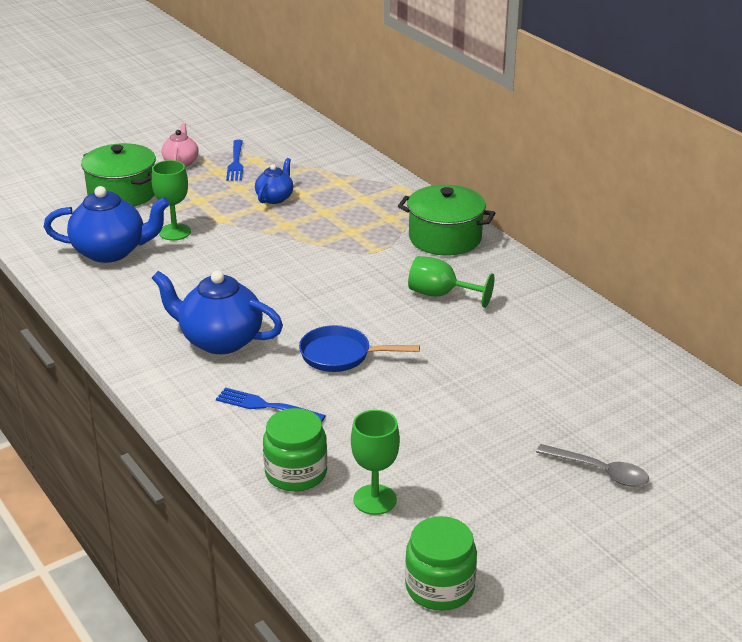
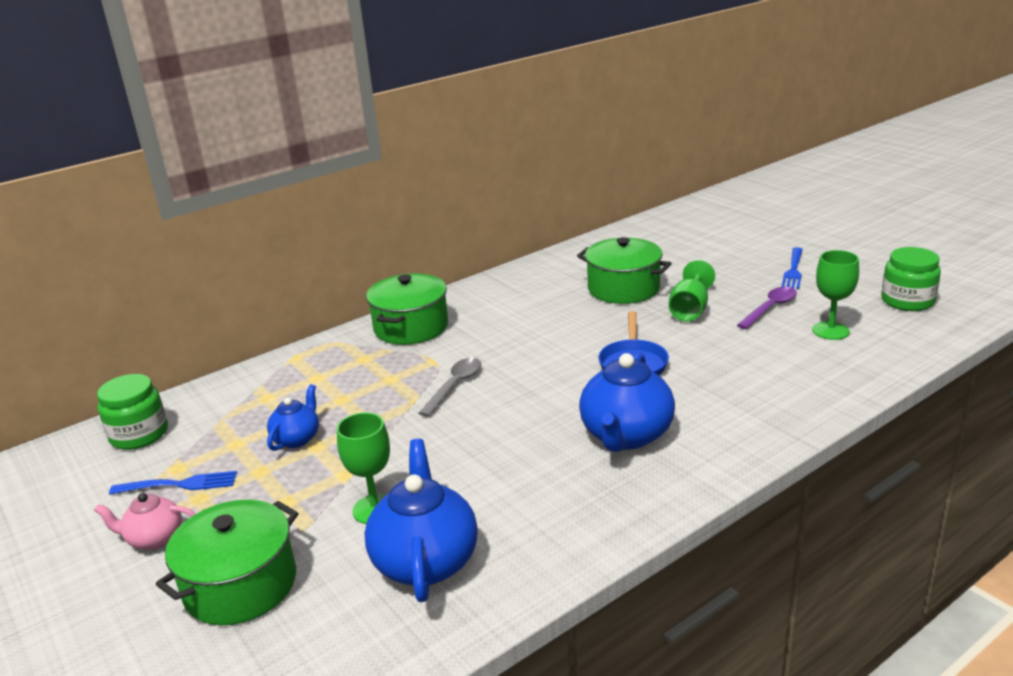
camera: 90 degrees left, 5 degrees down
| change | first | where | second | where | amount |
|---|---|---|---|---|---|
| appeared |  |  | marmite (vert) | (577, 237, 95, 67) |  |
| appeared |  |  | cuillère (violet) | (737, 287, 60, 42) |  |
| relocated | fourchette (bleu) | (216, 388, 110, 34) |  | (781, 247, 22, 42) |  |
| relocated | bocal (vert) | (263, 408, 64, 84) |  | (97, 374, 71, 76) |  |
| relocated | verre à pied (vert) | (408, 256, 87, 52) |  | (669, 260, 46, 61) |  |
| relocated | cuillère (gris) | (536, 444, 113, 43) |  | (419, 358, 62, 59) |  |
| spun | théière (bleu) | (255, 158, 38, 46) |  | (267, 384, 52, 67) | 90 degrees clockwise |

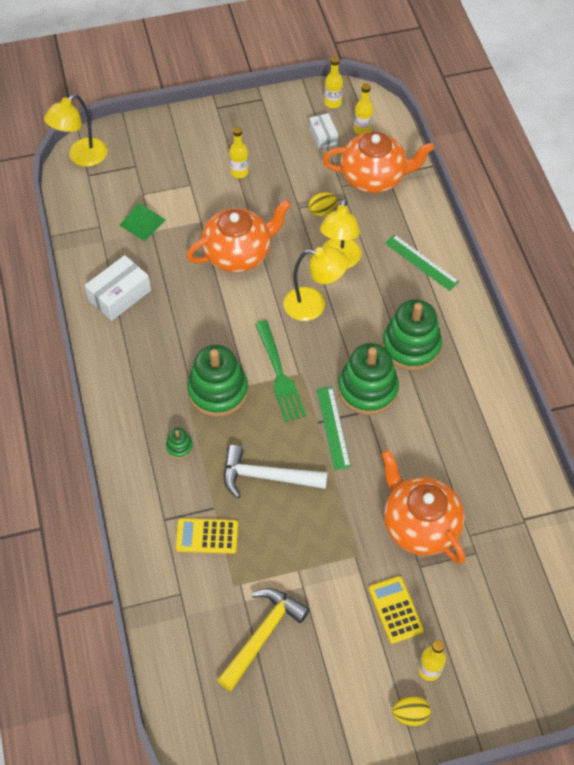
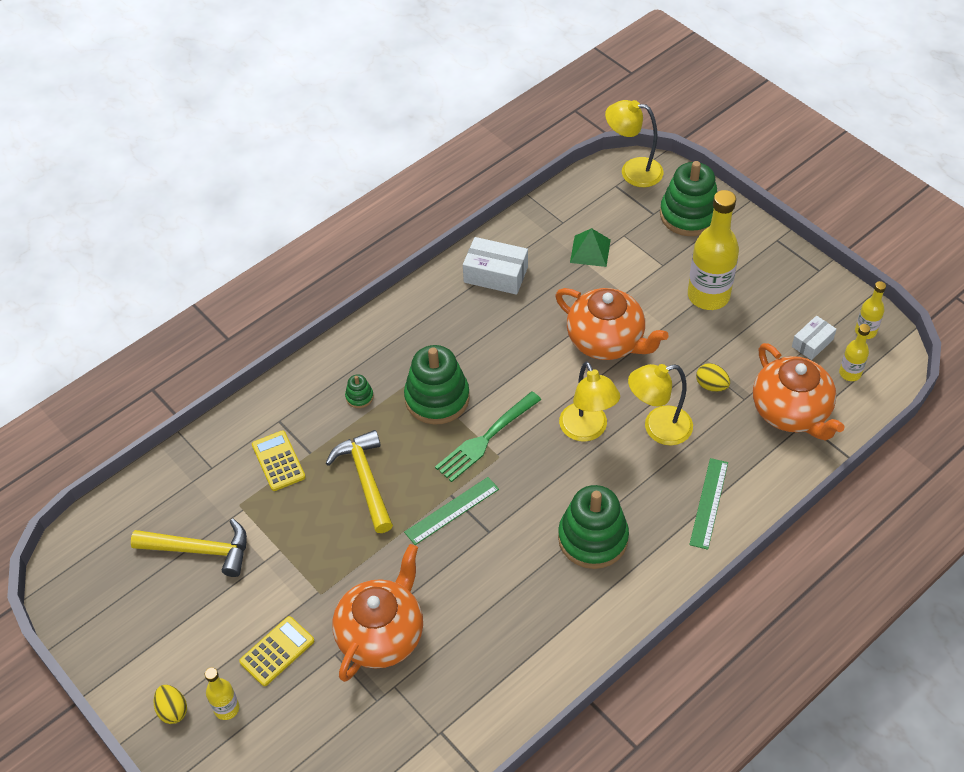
camera: 65 degrees right, 5 degrees down
| change | first | where | second | where | amount |
|---|---|---|---|---|---|
| relocated | jouet à empiler (vert) | (338, 343, 61, 72) |  | (660, 161, 57, 75) |  |
| colour | marteau (blanc) | (224, 445, 104, 53) | marteau (jaune) | (326, 430, 67, 103) |  |
| size | bouteille (jaune) | (229, 127, 20, 51) |  | (688, 190, 51, 120) | x2.01 |

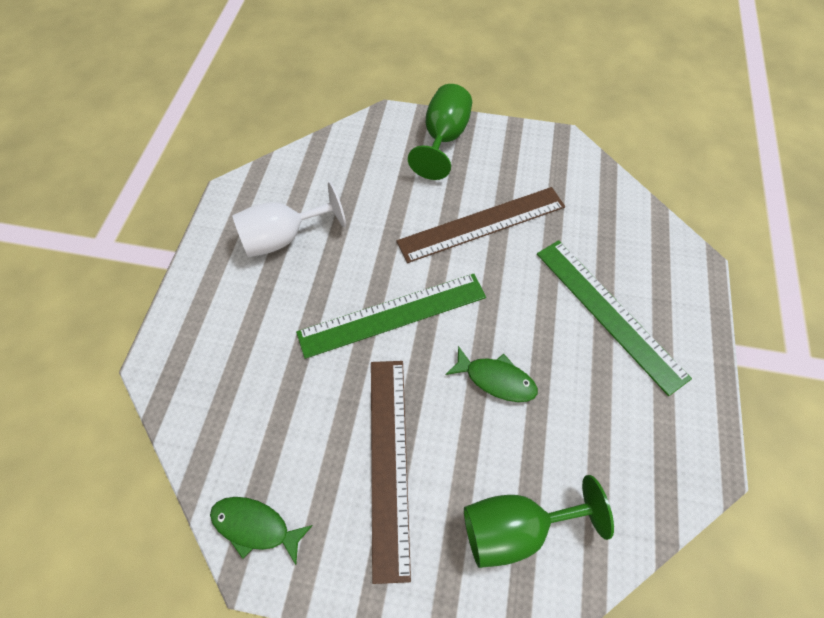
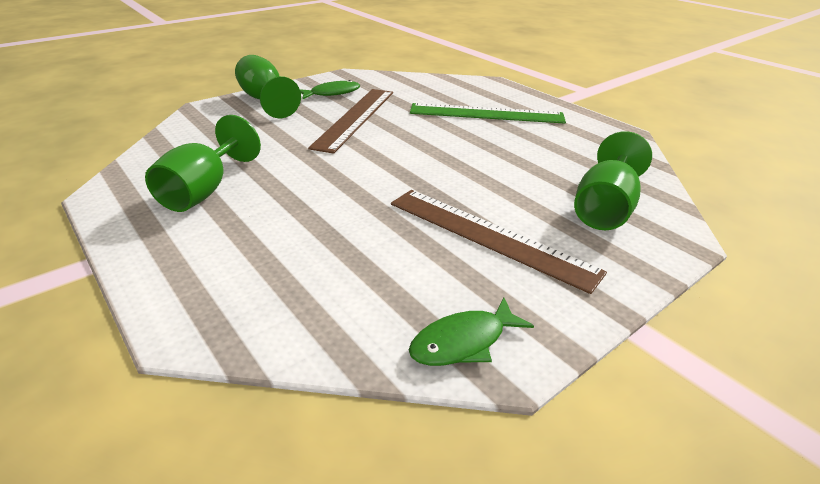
camera: 50 degrees left, 25 degrees down
| change | first | where | second | where | amount |
|---|---|---|---|---|---|
| missing | règle (vert) | (296, 274, 190, 85) |  |  |  |
| relocated | poisson (vert) | (446, 346, 92, 56) |  | (300, 80, 60, 19) |  |
| colour | verre à pied (blanc) | (232, 182, 114, 76) | verre à pied (vert) | (145, 115, 116, 97) |  |

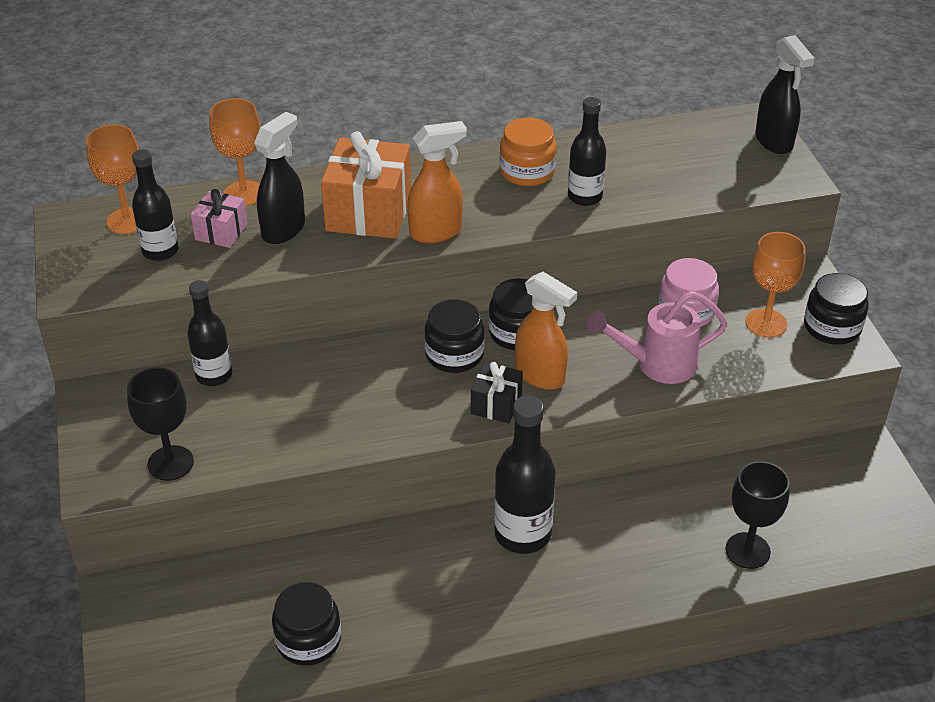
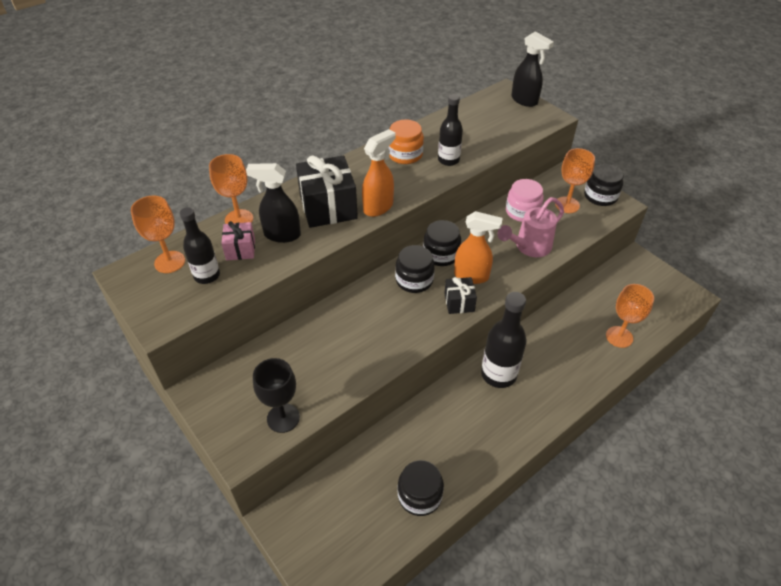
camera: 25 degrees left, 5 degrees up
| change | first | where | second | where | amount |
|---|---|---|---|---|---|
| missing | bouteille (noir) | (187, 280, 45, 106) |  |  |  |
| colour | cadeau (orange) | (321, 131, 90, 108) | cadeau (noir) | (296, 155, 62, 73) |  |
| colour | verre à pied (noir) | (725, 461, 65, 108) | verre à pied (orange) | (606, 284, 48, 64) |  |
| spun | vaporisateur (noir) | (254, 112, 51, 132) |  | (246, 163, 55, 80) | 90 degrees counterclockwise |

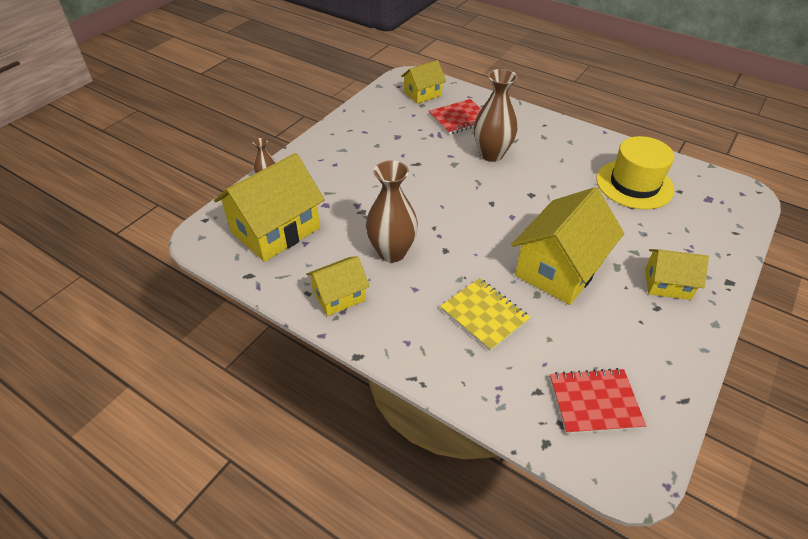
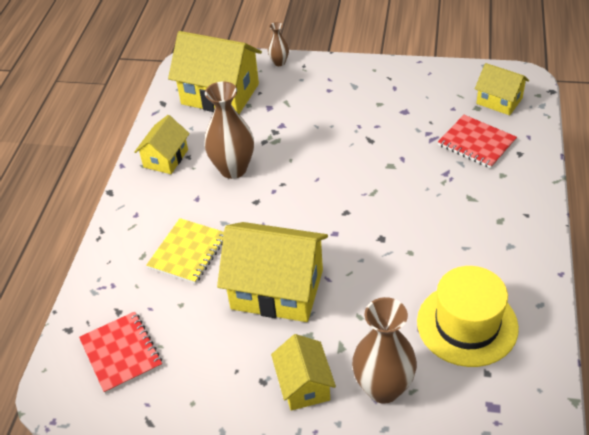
camera: 70 degrees right, 0 degrees up
| change | first | where | second | where | amount |
|---|---|---|---|---|---|
| relocated | vase (marron) | (474, 69, 44, 93) |  | (352, 297, 65, 107) |  |
| spun | maison (jaune) | (306, 256, 64, 60) |  | (134, 115, 56, 59) | 75 degrees clockwise |

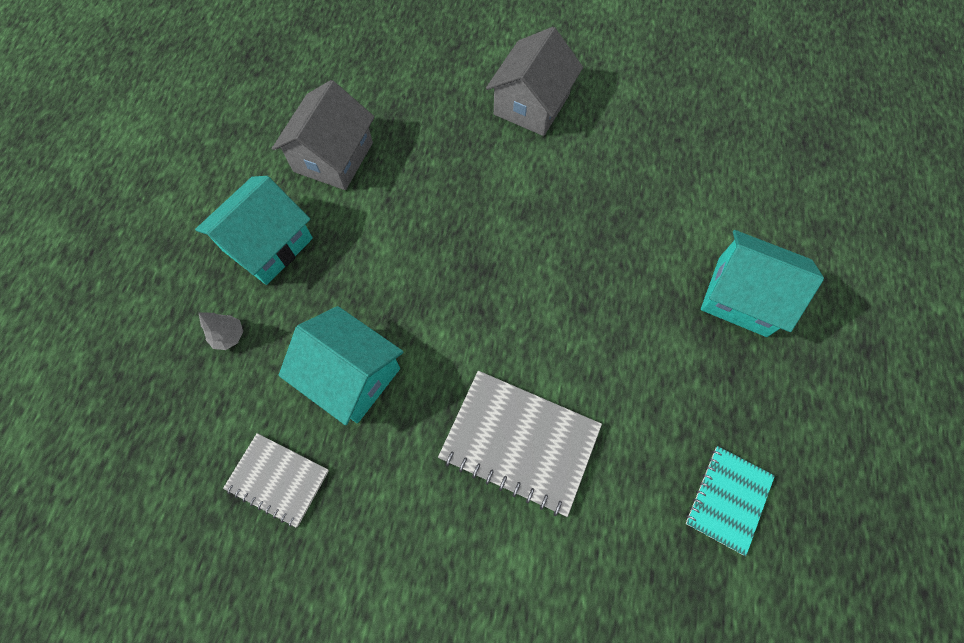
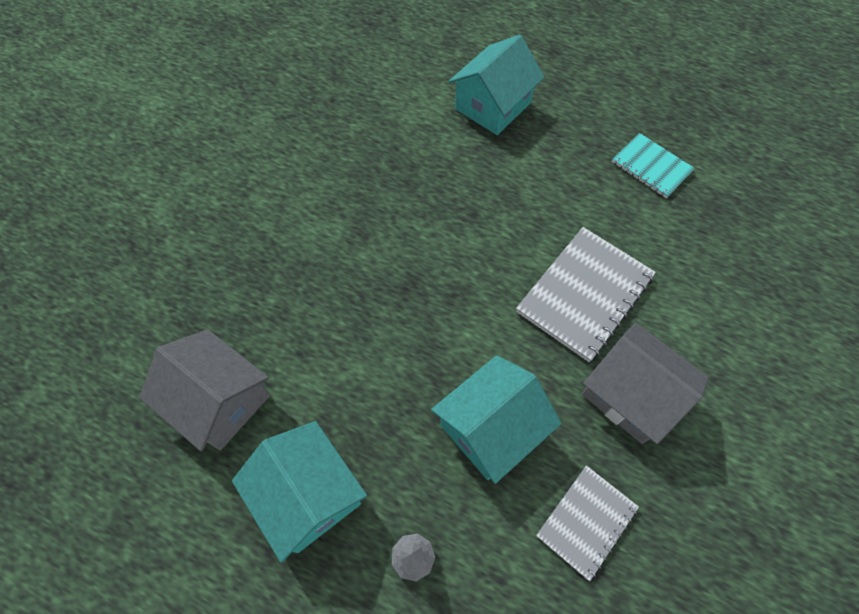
camera: 75 degrees left, 5 degrees down
| change | first | where | second | where | amount |
|---|---|---|---|---|---|
| relocated | maison (gris) | (486, 27, 97, 109) |  | (582, 323, 127, 121) |  |

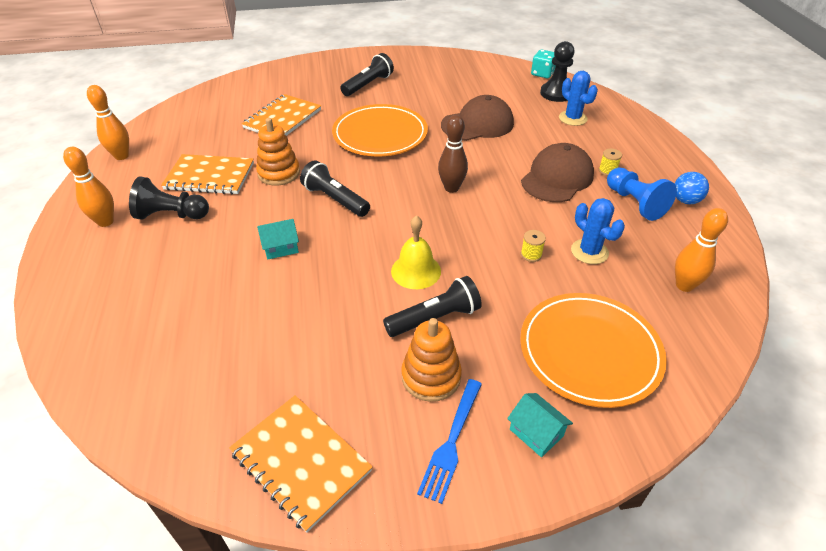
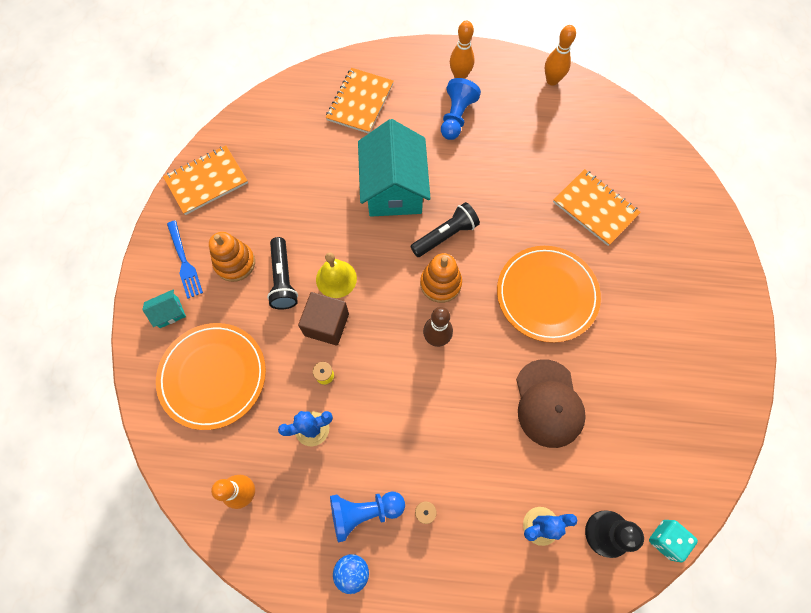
camera: 105 degrees right, 25 degrees up
| change | first | where | second | where | amount |
|---|---|---|---|---|---|
| missing | lampe de poche (noir) | (341, 53, 53, 43) |  |  |  |
| missing | casquette (marron) | (521, 143, 73, 59) |  |  |  |
| appeared |  |  | cube (marron) | (298, 292, 51, 54) |  |
| relocated | carnet (orange) | (161, 154, 93, 40) |  | (326, 68, 68, 66) |  |
| relocated | jouet à empiler (orange) | (256, 118, 44, 68) |  | (420, 253, 42, 50) |  |
| colour | pion (noir) | (129, 176, 80, 44) | pion (bleu) | (441, 78, 40, 62) |  |
| spun | fourchette (bleu) | (417, 379, 65, 125) |  | (167, 220, 36, 79) | 150 degrees counterclockwise |
| size | maison (turquoise) | (257, 219, 42, 40) |  | (358, 119, 73, 98) | x2.45 |

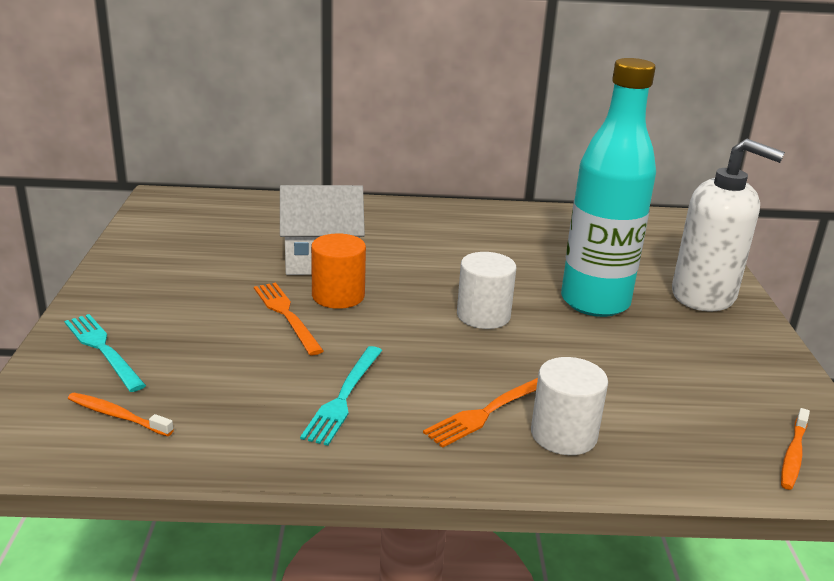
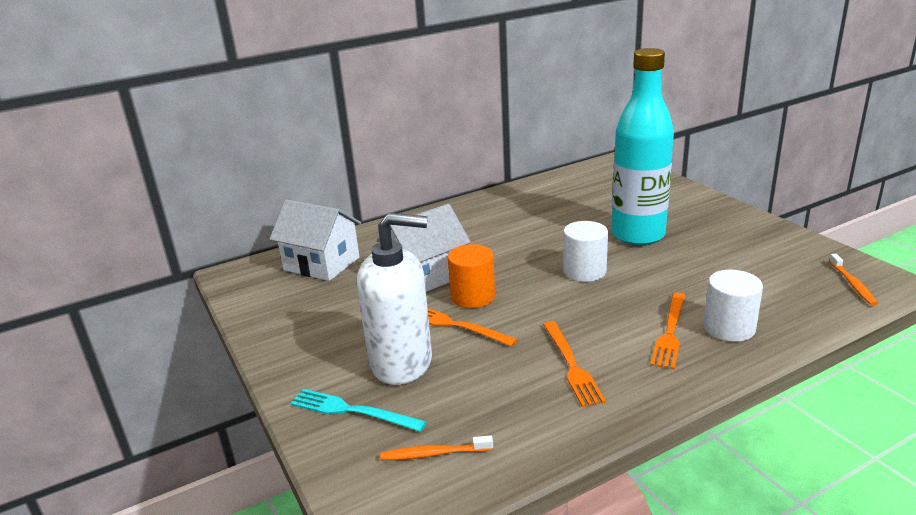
camera: 25 degrees left, 0 degrees up
| change | first | where | second | where | amount |
|---|---|---|---|---|---|
| appeared |  |  | maison (blanc) | (270, 200, 91, 81) |  |
| relocated | distributeur de savon (blanc) | (672, 139, 113, 173) |  | (357, 213, 75, 172) |  |
| colour | fourchette (turquoise) | (300, 346, 82, 100) | fourchette (orange) | (543, 321, 63, 86) |  |

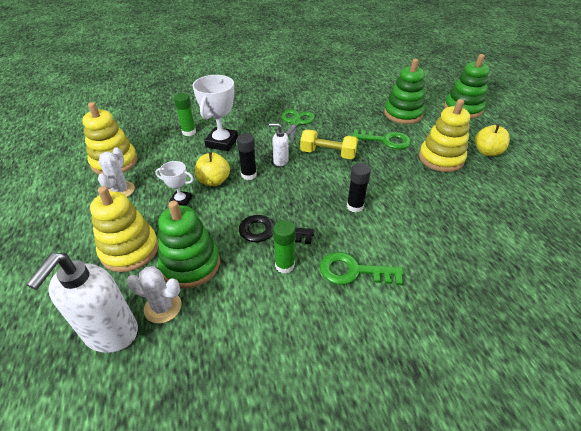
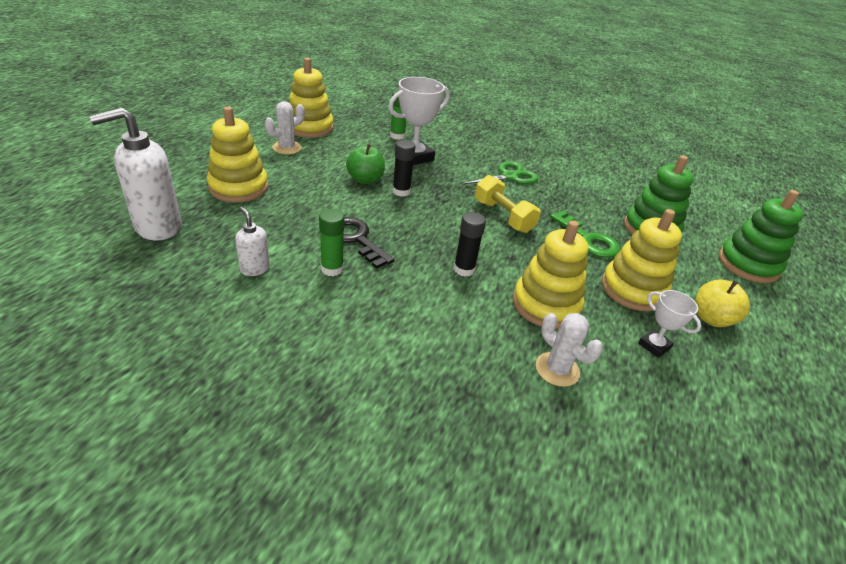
camera: 35 degrees right, 5 degrees down
| change | first | where | second | where | amount |
|---|---|---|---|---|---|
| missing | jouet à empiler (vert) | (158, 201, 62, 87) |  |  |  |
| missing | clé (vert) | (320, 252, 84, 33) |  |  |  |
| appeared |  |  | jouet à empiler (jaune) | (513, 220, 75, 109) |  |
| relocated | cactus (blanc) | (127, 266, 54, 57) |  | (536, 313, 67, 74) |  |
| relocated | trophée (blanc) | (155, 161, 39, 45) |  | (638, 290, 63, 68) |  |
| relocated | distributeur de savon (blanc) | (269, 123, 20, 43) |  | (235, 207, 35, 69) |  |
| colour | pomme (jaune) | (195, 152, 35, 34) | pomme (vert) | (346, 144, 39, 40) |  |

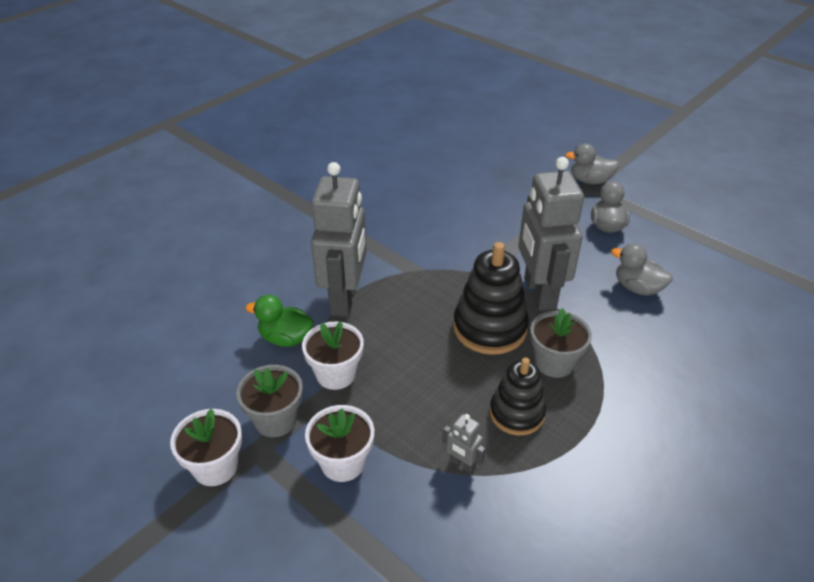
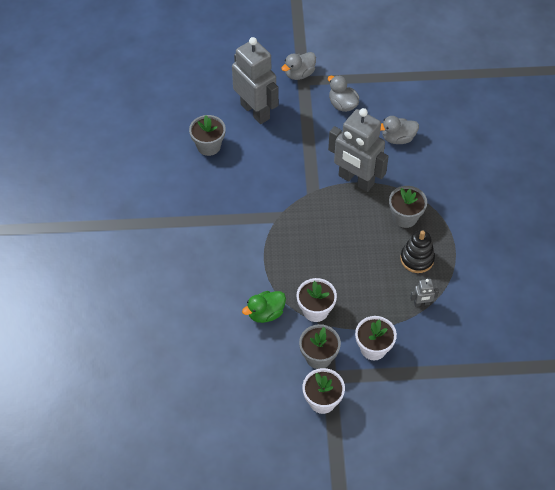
camera: 45 degrees left, 15 degrees up
| change | first | where | second | where | amount |
|---|---|---|---|---|---|
| missing | jouet à empiler (noir) | (453, 242, 76, 113) |  |  |  |
| appeared |  |  | pot de fleurs (gris) | (189, 115, 37, 41) |  |
| relocated | robot (gris) | (311, 162, 56, 155) |  | (232, 37, 47, 87) |  |

